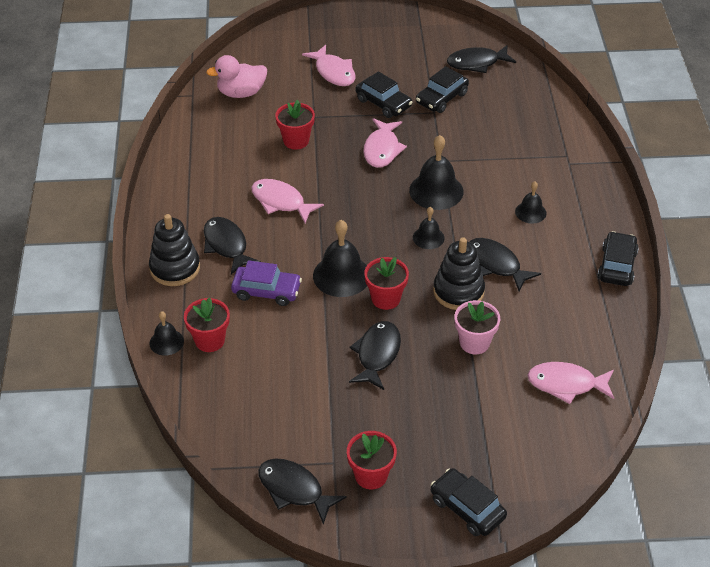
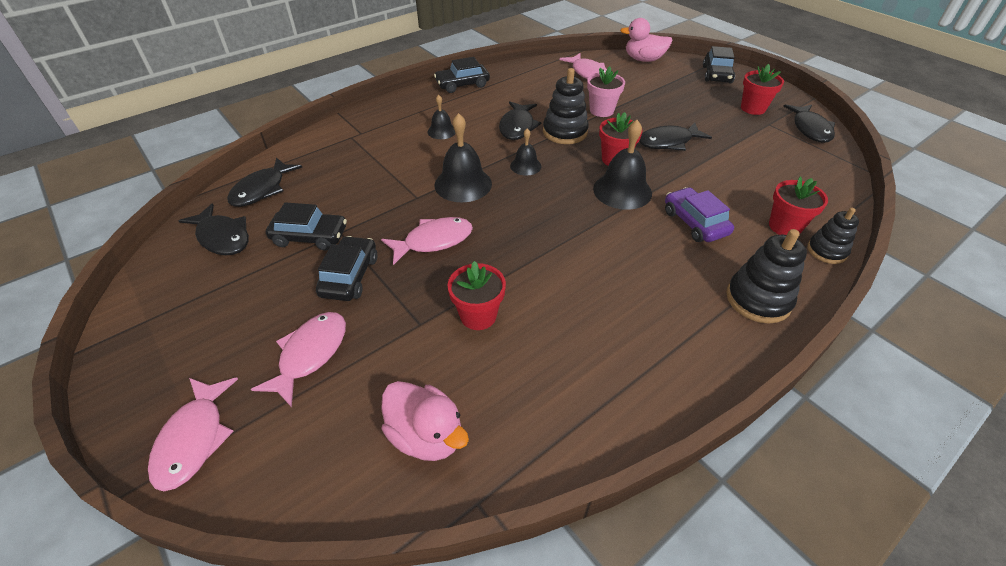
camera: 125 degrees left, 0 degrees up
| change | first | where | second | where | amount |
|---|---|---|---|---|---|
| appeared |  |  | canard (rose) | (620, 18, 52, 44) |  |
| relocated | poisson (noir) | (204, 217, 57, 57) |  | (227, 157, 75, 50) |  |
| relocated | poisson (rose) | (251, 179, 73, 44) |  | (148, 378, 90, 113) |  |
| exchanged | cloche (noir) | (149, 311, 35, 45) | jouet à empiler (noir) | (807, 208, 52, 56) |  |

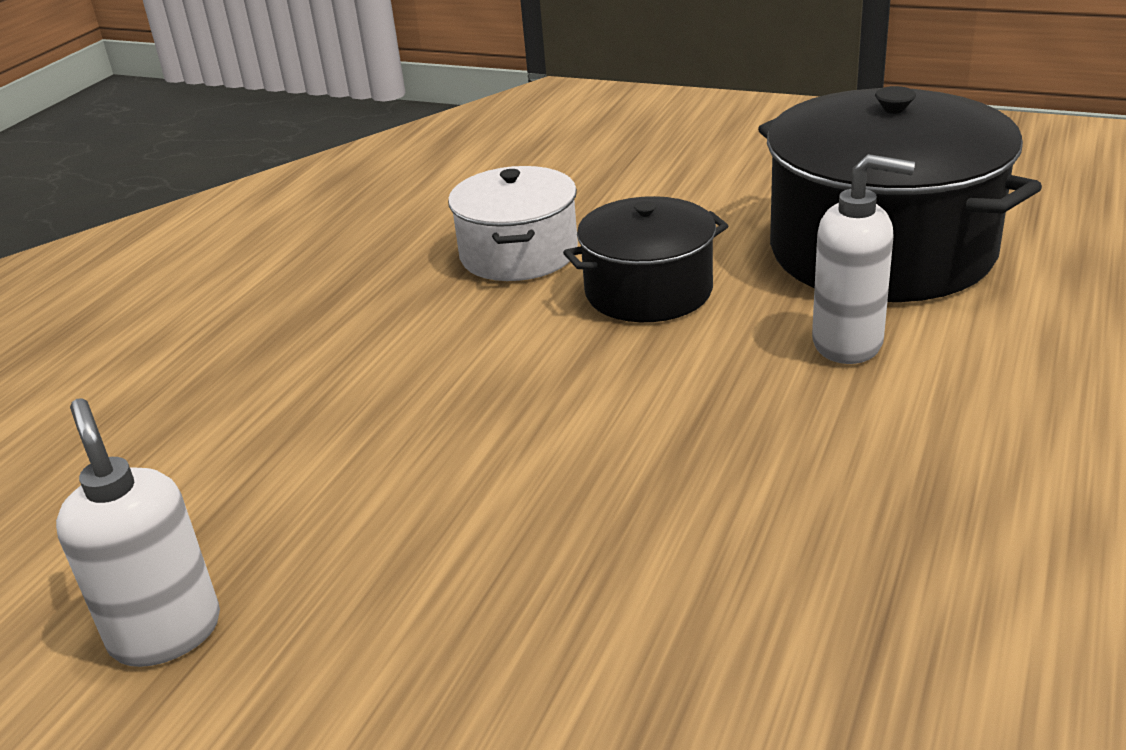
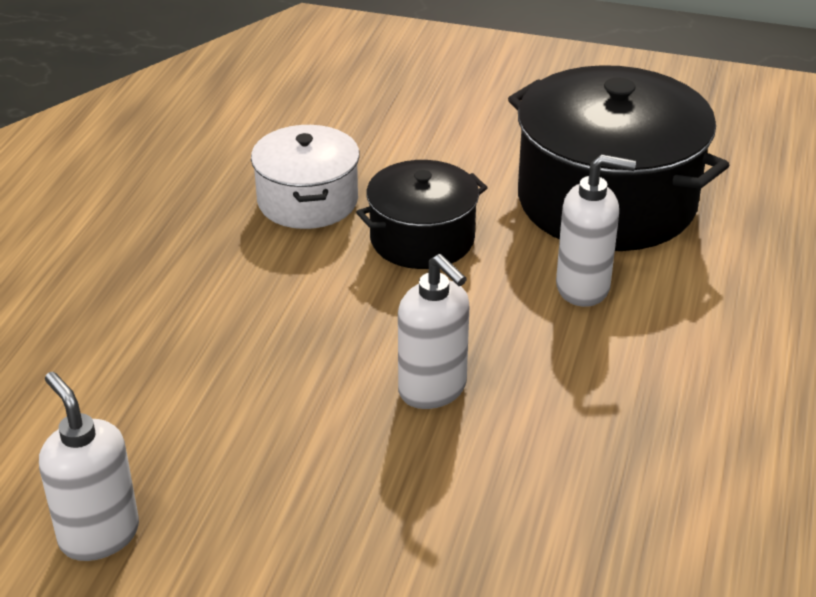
camera: 10 degrees left, 5 degrees up
| change | first | where | second | where | amount |
|---|---|---|---|---|---|
| appeared |  |  | distributeur de savon (blanc) | (398, 254, 71, 155) |  |

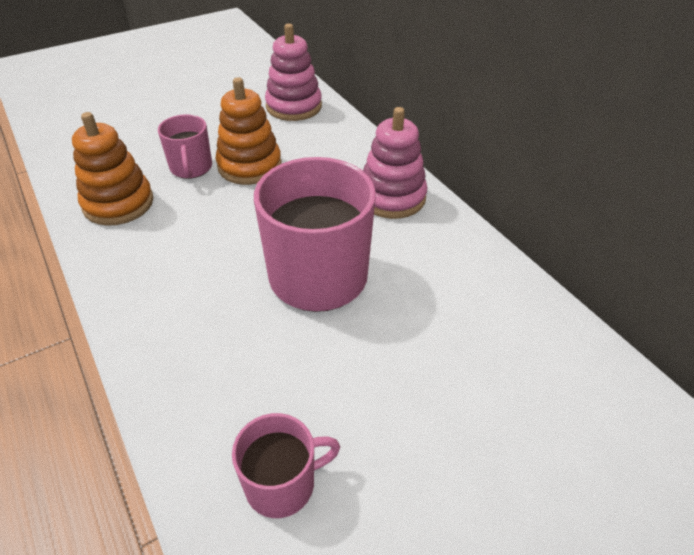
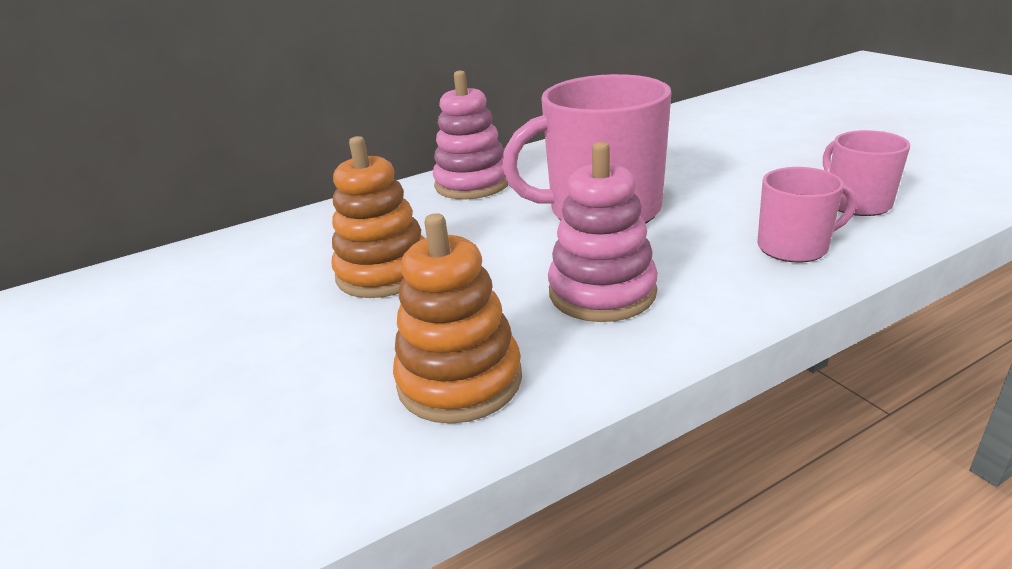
camera: 85 degrees left, 15 degrees down
| change | first | where | second | where | amount |
|---|---|---|---|---|---|
| relocated | tasse (rose) | (158, 114, 54, 65) |  | (757, 167, 100, 96) |  |
| relocated | jouet à empiler (rose) | (265, 24, 57, 97) |  | (548, 142, 110, 180) |  |

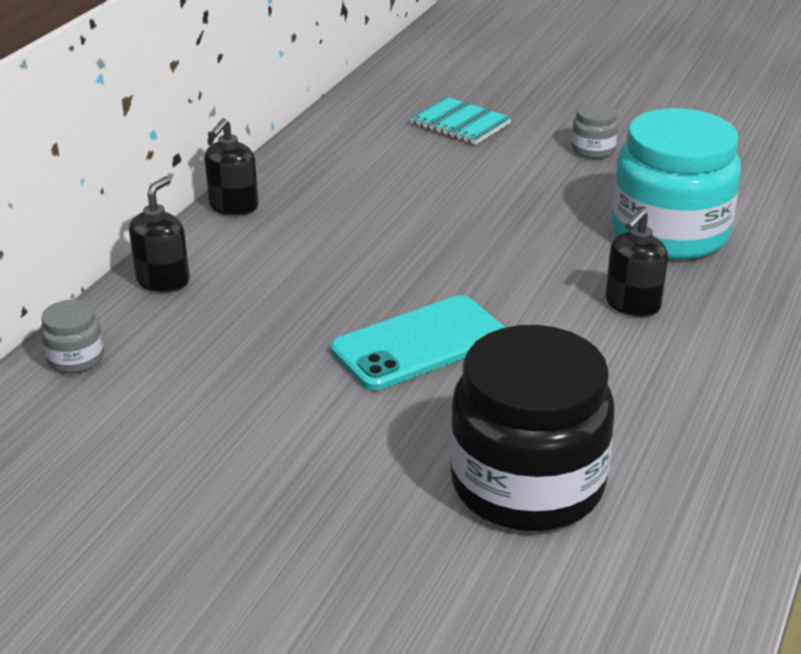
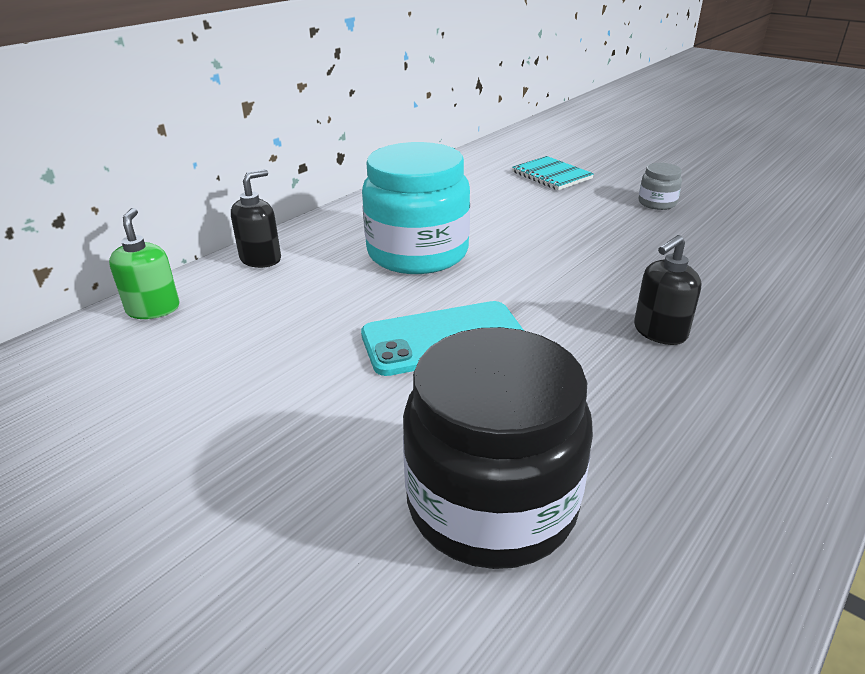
camera: 15 degrees right, 0 degrees up
| change | first | where | second | where | amount |
|---|---|---|---|---|---|
| missing | distributeur de savon (noir) | (205, 118, 54, 98) |  |  |  |
| relocated | bocal (turquoise) | (611, 108, 130, 152) |  | (362, 142, 108, 132) |  |
| exchanged | bocal (gris) | (40, 300, 64, 73) | distributeur de savon (vert) | (109, 208, 70, 111) |  |

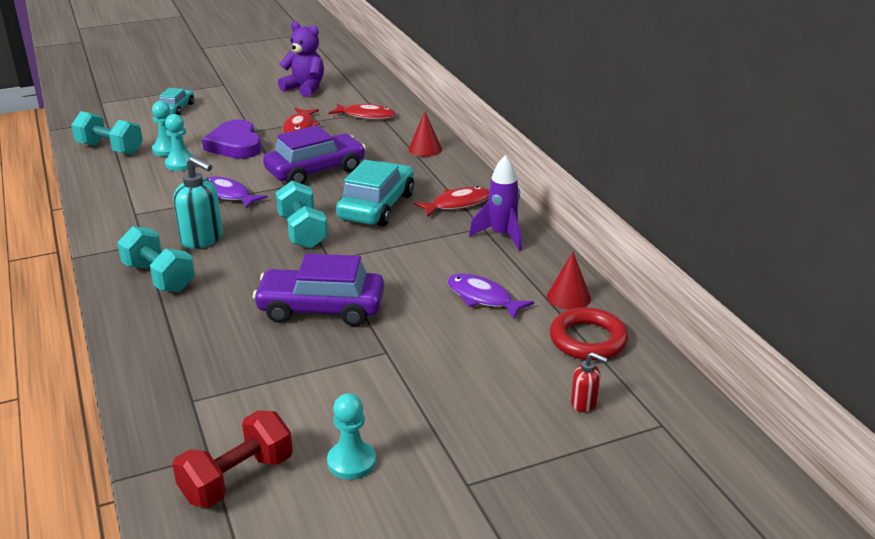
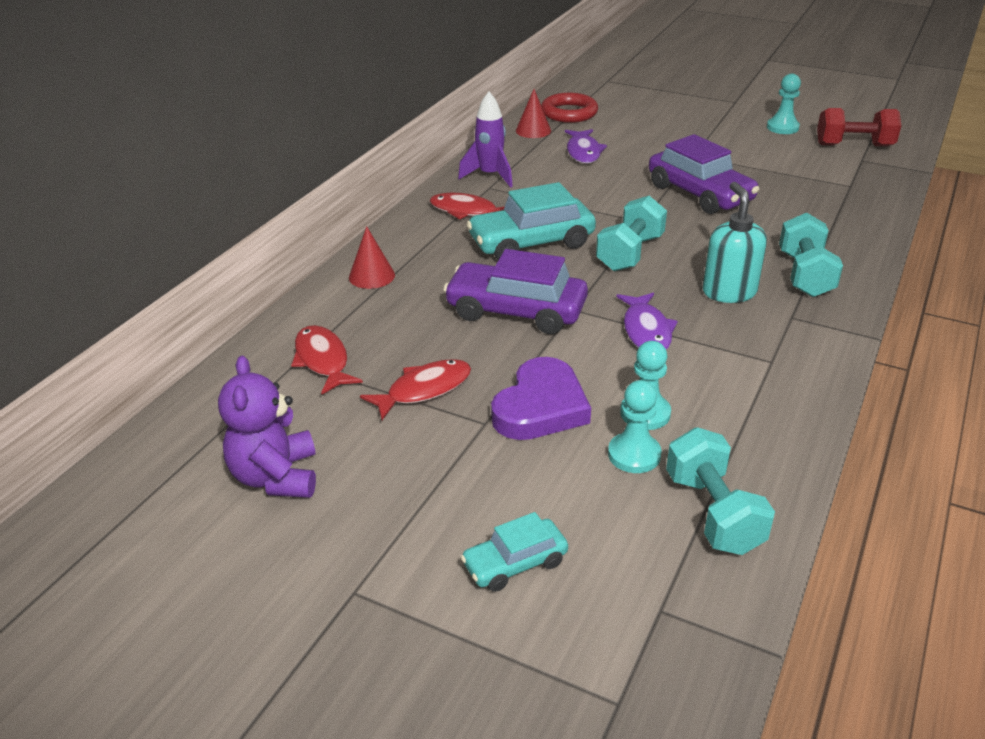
camera: 130 degrees left, 5 degrees up
| change | first | where | second | where | amount |
|---|---|---|---|---|---|
| missing | distributeur de savon (rouge) | (571, 352, 36, 60) |  |  |  |

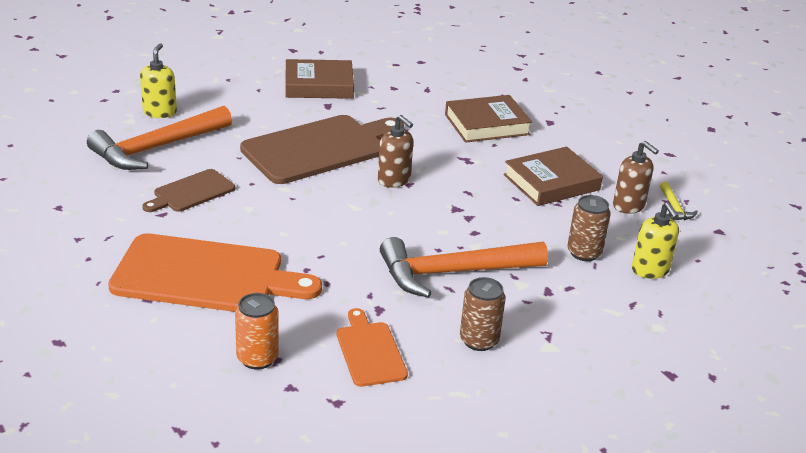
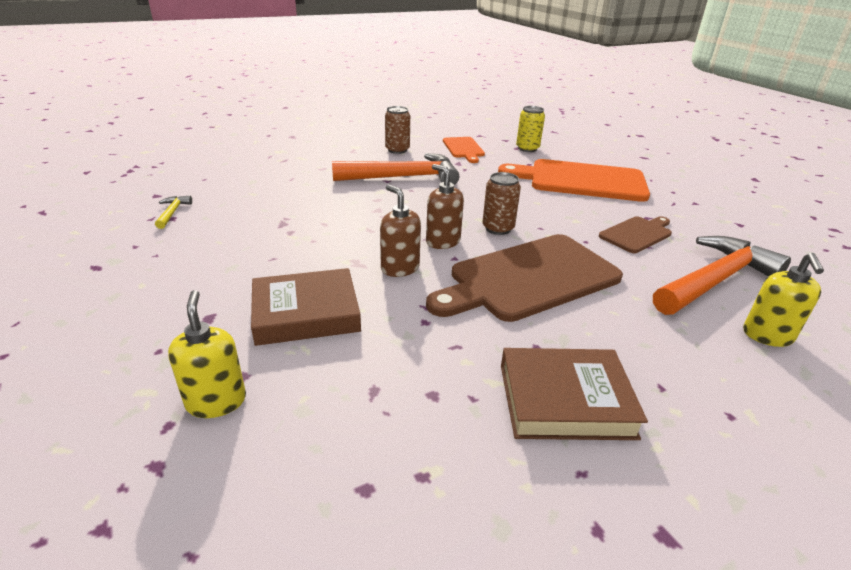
camera: 175 degrees left, 0 degrees up
| change | first | where | second | where | amount |
|---|---|---|---|---|---|
| missing | livre (marron) | (503, 147, 100, 59) |  |  |  |
| relocated | canette (marron) | (567, 195, 44, 66) |  | (483, 172, 38, 63) |  |
| relocated | distributeur de savon (marron) | (613, 141, 46, 73) |  | (380, 185, 41, 92) |  |
| relocated | distributeur de savon (jaune) | (632, 202, 47, 77) |  | (168, 290, 78, 128) |  |
| colour | canette (orange) | (235, 293, 44, 76) | canette (jaune) | (516, 106, 29, 46) |  |

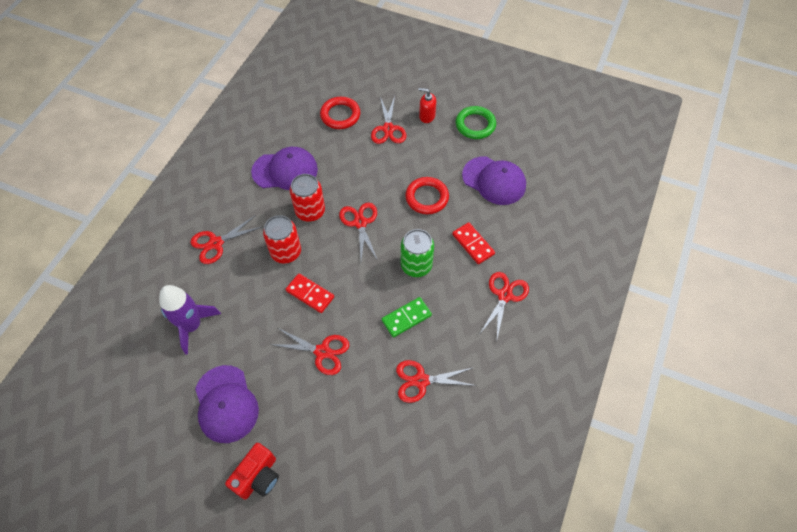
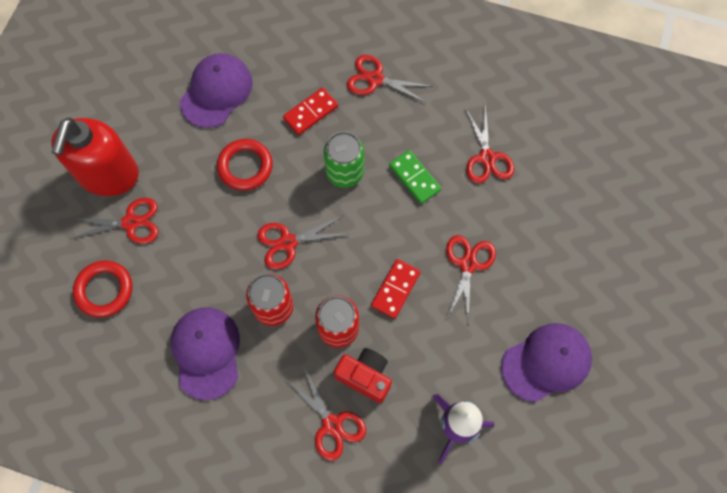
camera: 95 degrees left, 10 degrees up
| change | first | where | second | where | amount |
|---|---|---|---|---|---|
| missing | anneau (vert) | (456, 106, 40, 33) |  |  |  |
| relocated | appareil photo (rouge) | (225, 443, 54, 57) |  | (334, 348, 58, 55) |  |
| size | distributeur de savon (rouge) | (419, 88, 17, 35) |  | (51, 118, 88, 78) | x2.32 |

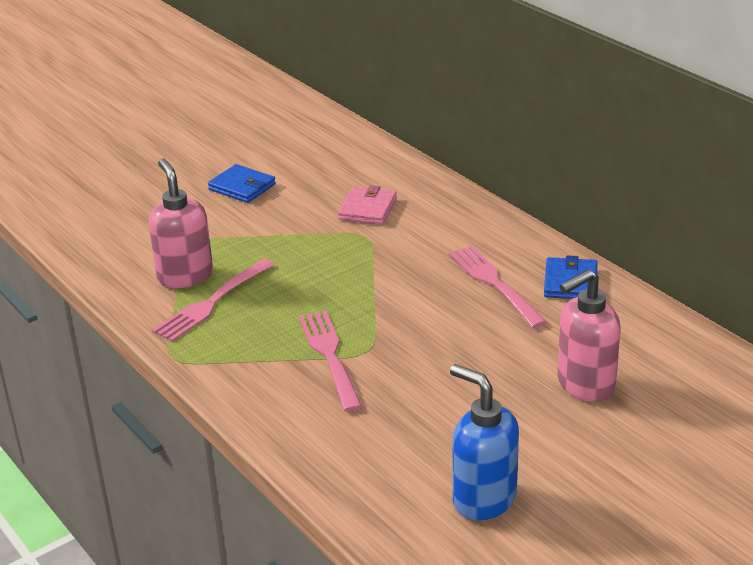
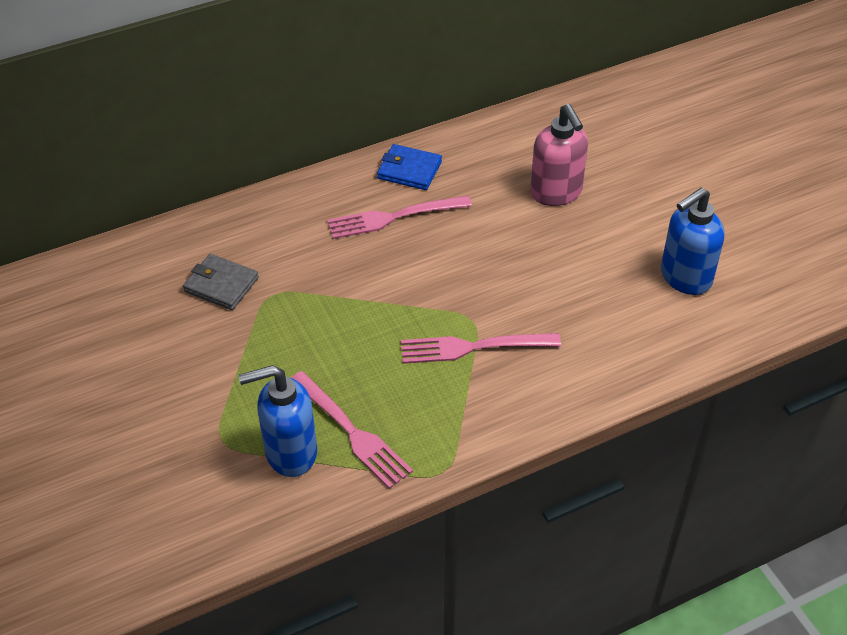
camera: 80 degrees left, 15 degrees up
| change | first | where | second | where | amount |
|---|---|---|---|---|---|
| missing | portefeuille (bleu) | (208, 164, 68, 39) |  |  |  |
| colour | distributeur de savon (rose) | (148, 158, 65, 130) | distributeur de savon (bleu) | (238, 365, 79, 112) |  |
| colour | portefeuille (rose) | (338, 185, 59, 40) | portefeuille (gris) | (183, 254, 76, 56) |  |

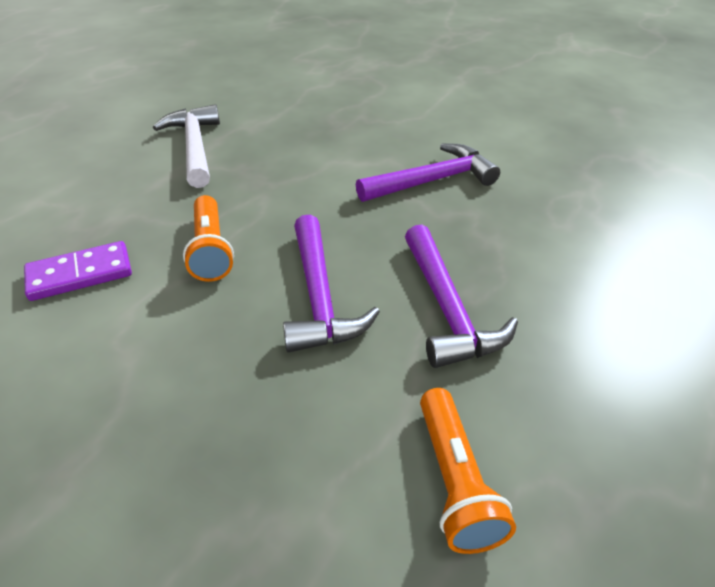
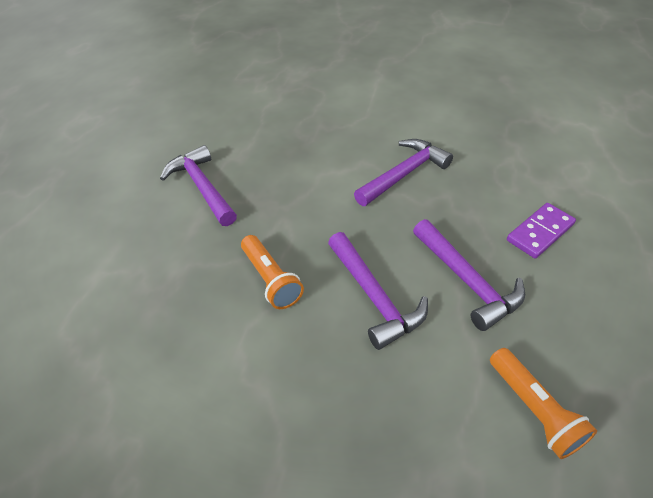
camera: 15 degrees left, 5 degrees up
| change | first | where | second | where | amount |
|---|---|---|---|---|---|
| relocated | domino (violet) | (24, 241, 108, 60) |  | (507, 203, 69, 56) |  |
| colour | marteau (blanc) | (153, 104, 67, 84) | marteau (violet) | (160, 145, 77, 81) |  |

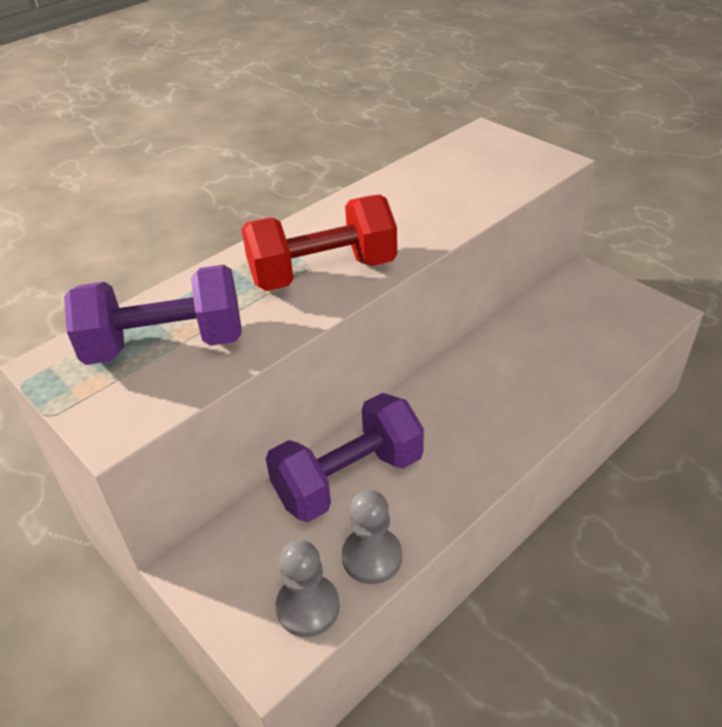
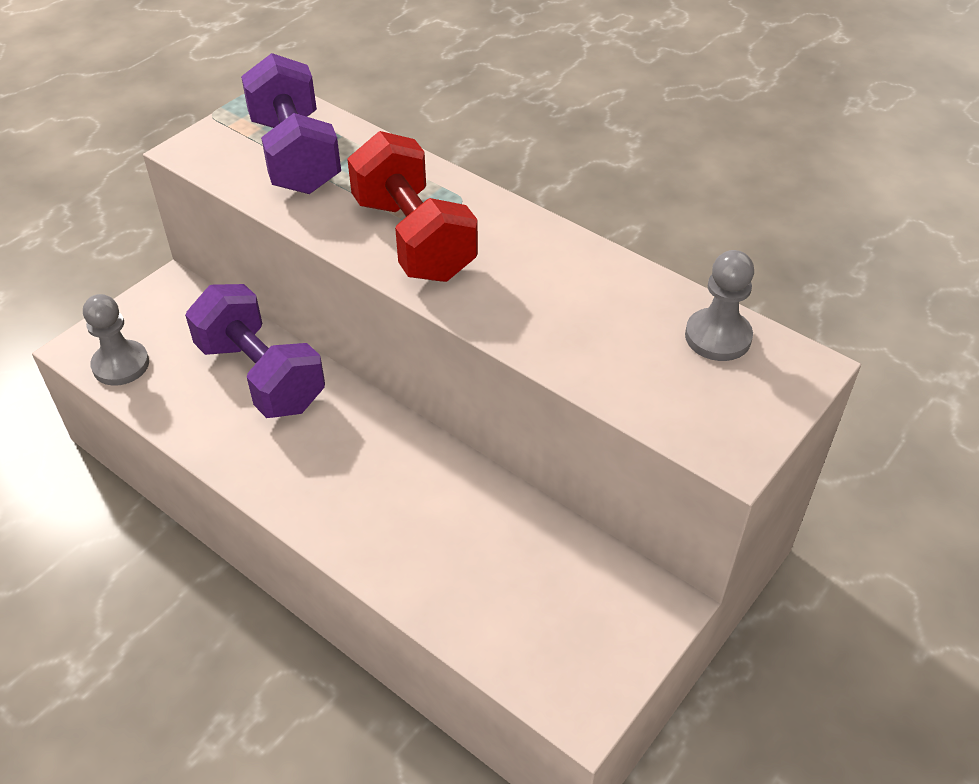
camera: 80 degrees right, 5 degrees up
| change | first | where | second | where | amount |
|---|---|---|---|---|---|
| relocated | pion (gris) | (342, 490, 60, 94) |  | (685, 250, 69, 111) |  |

